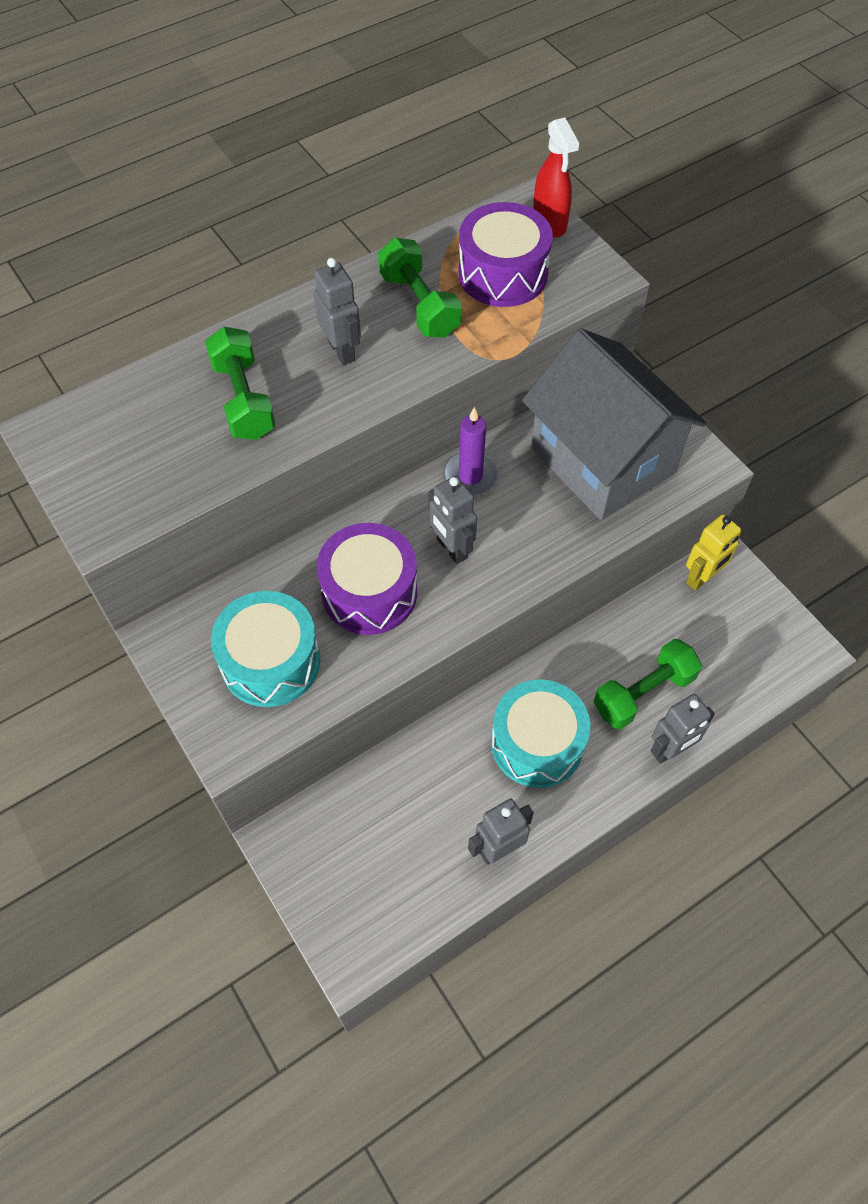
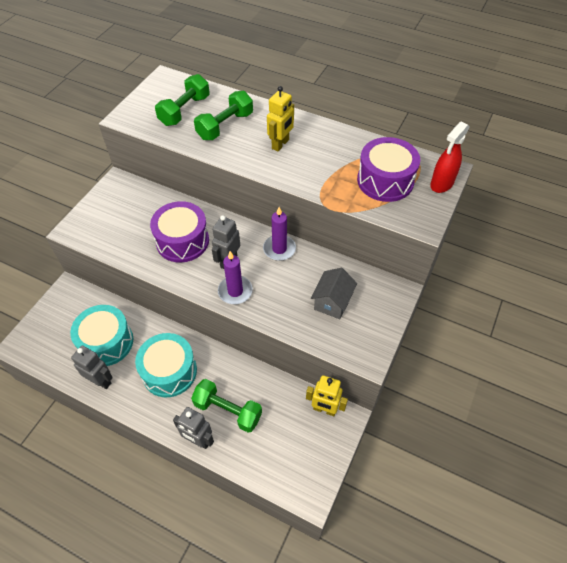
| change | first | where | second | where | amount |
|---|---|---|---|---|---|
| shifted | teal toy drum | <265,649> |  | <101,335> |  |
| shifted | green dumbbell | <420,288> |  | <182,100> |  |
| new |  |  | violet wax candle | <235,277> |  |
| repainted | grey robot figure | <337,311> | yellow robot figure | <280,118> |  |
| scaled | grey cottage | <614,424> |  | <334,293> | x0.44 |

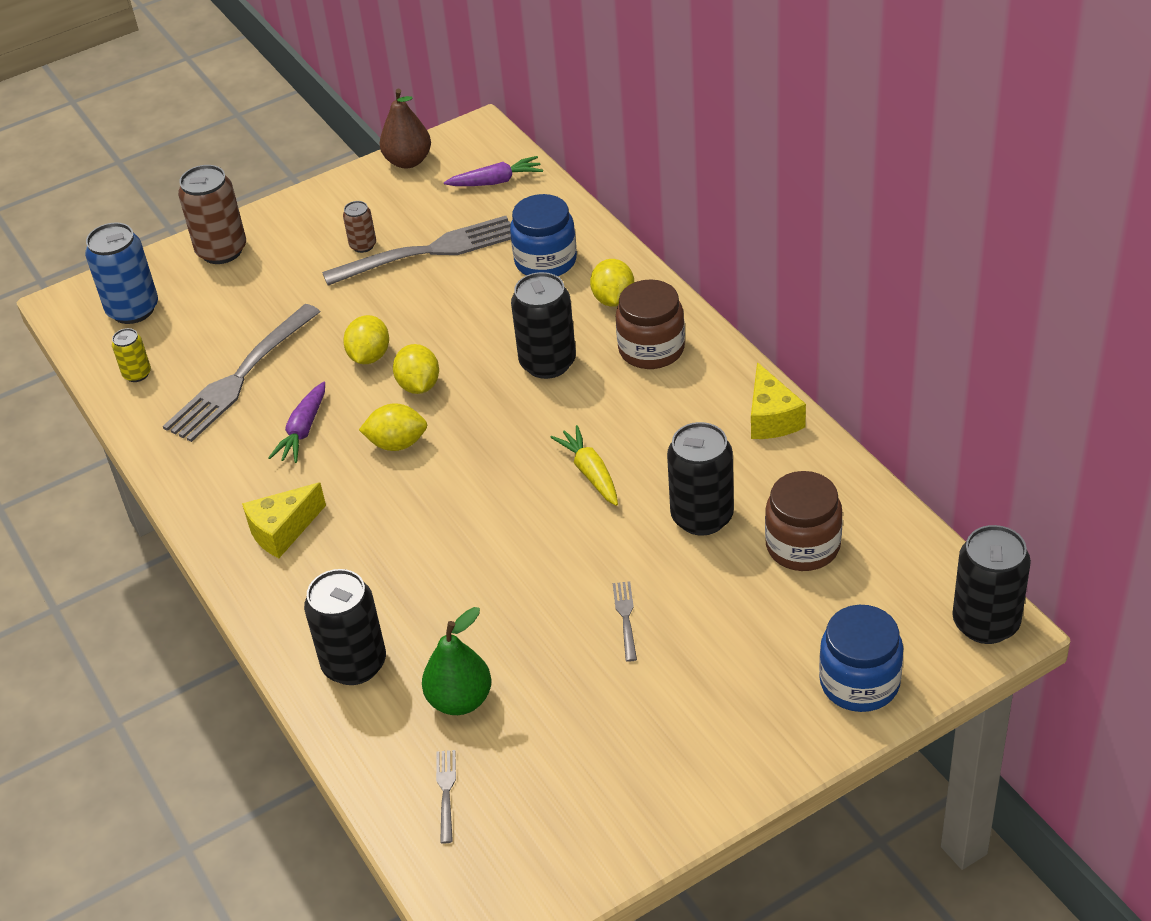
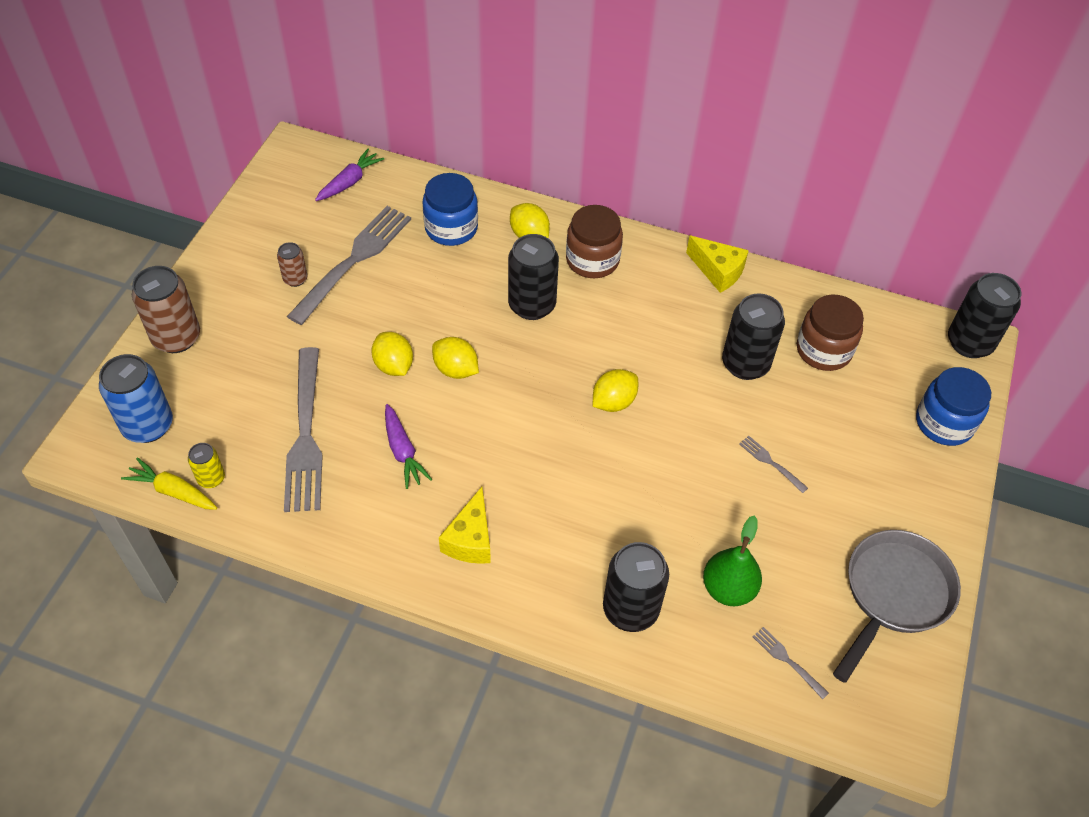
| change | first | where | second | where | amount |
|---|---|---|---|---|---|
| shifted | yellow toy carrot | <584,465> |  | <169,483> |  |
| shifted | yellow lemon | <393,427> |  | <615,390> |  |
| new |  |  | grey skillet | <897,606> |  |
| gone | russet toy pear | <405,129> |  |  |  |

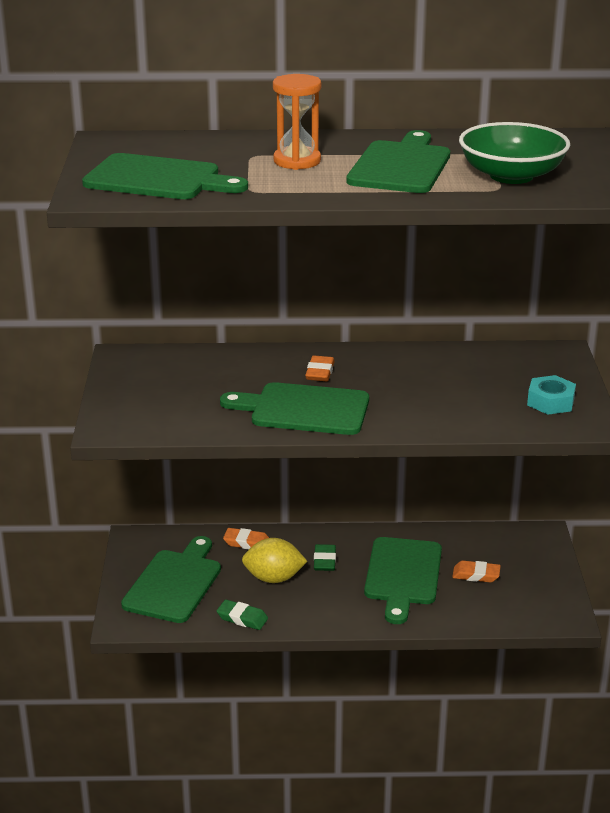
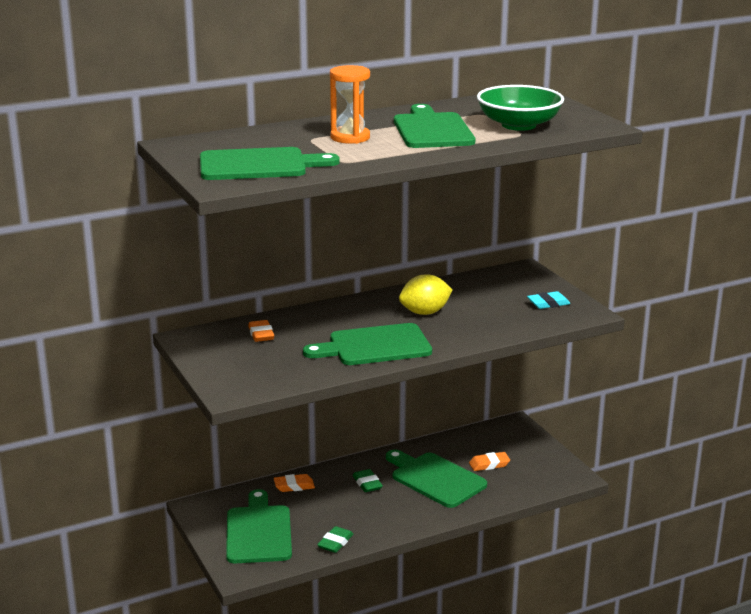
| change | first | where | second | where | amount |
|---|---|---|---|---|---|
| shifted | orange-coloured pencil eraser | <320,368> |  | <261,331> |  |
| rotated | green pencil eraser | <242,615> |  | <335,539> | 60 degrees counterclockwise |
| rotated | green chopping board | <403,580> |  | <436,479> | 150 degrees clockwise |
| shifted | yellow lemon | <274,560> |  | <425,294> |  |
| swapped | teal nut | <551,395> | teal pencil eraser | <548,300> |  |

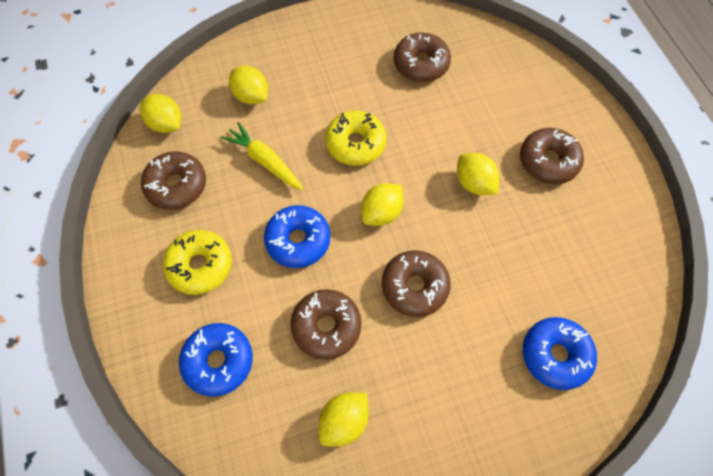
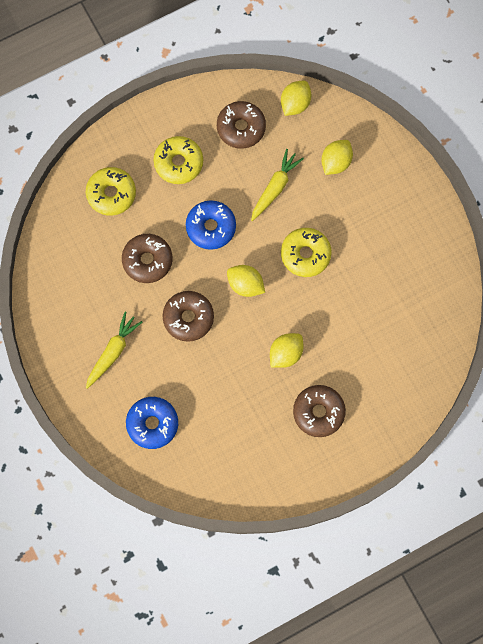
| change | first | where | second | where | amount |
|---|---|---|---|---|---|
| repainted | blue donut | <216,360> | yellow donut | <111,191> |  |
| new |  |  | yellow toy carrot | <114,350> |  |
| gone | yellow lemon | <343,419> |  |  |  |
| gone | russet donut | <422,57> |  |  |  |

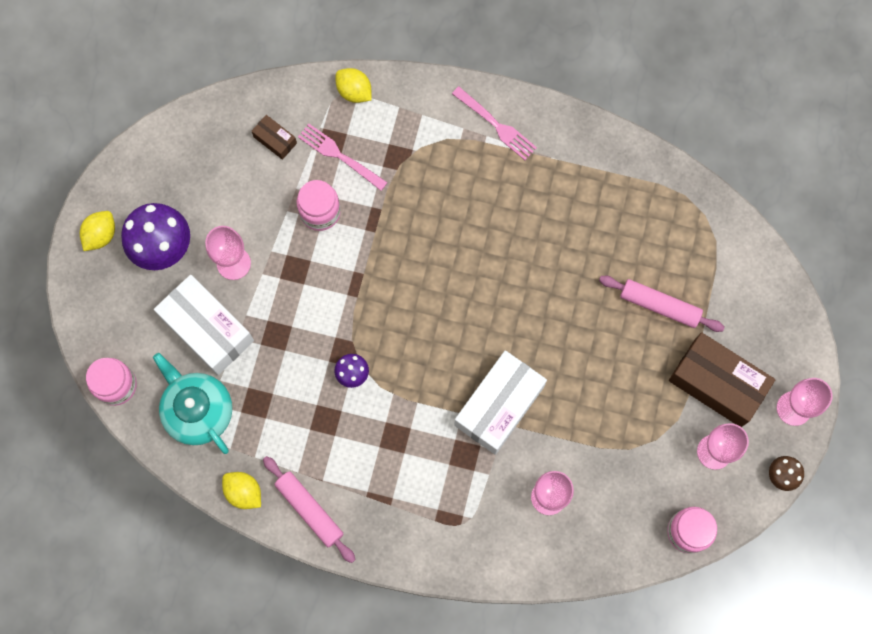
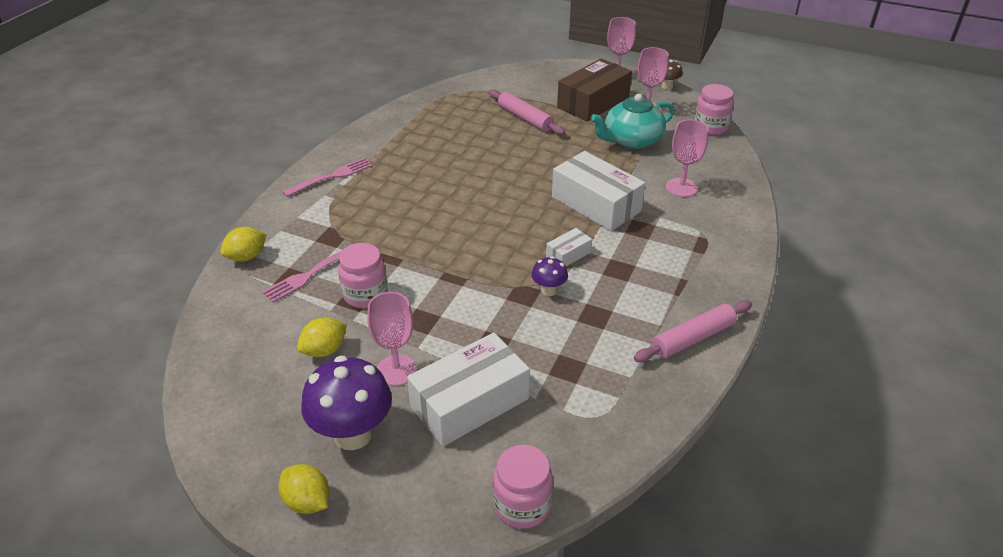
| change | first | where | second | where | amount |
|---|---|---|---|---|---|
| shifted | yellow lemon | <241,490> |  | <322,337> |  |
| rotated | rosy pastry roller | <662,304> |  | <526,112> | 75 degrees counterclockwise |
| new |  |  | pure white package | <569,247> |  |
| shifted | teal china teapot | <192,403> |  | <632,121> |  |
| gone | russet package | <274,137> |  |  |  |

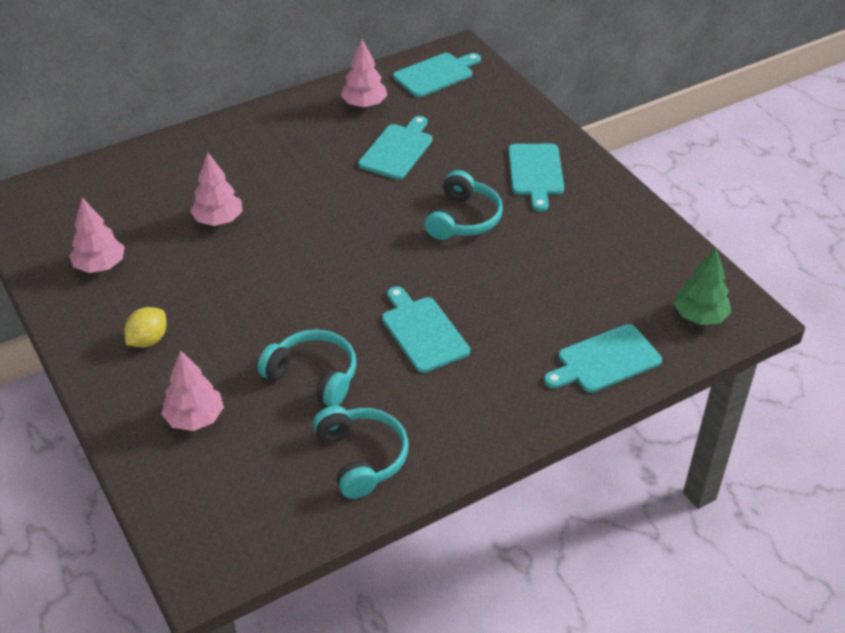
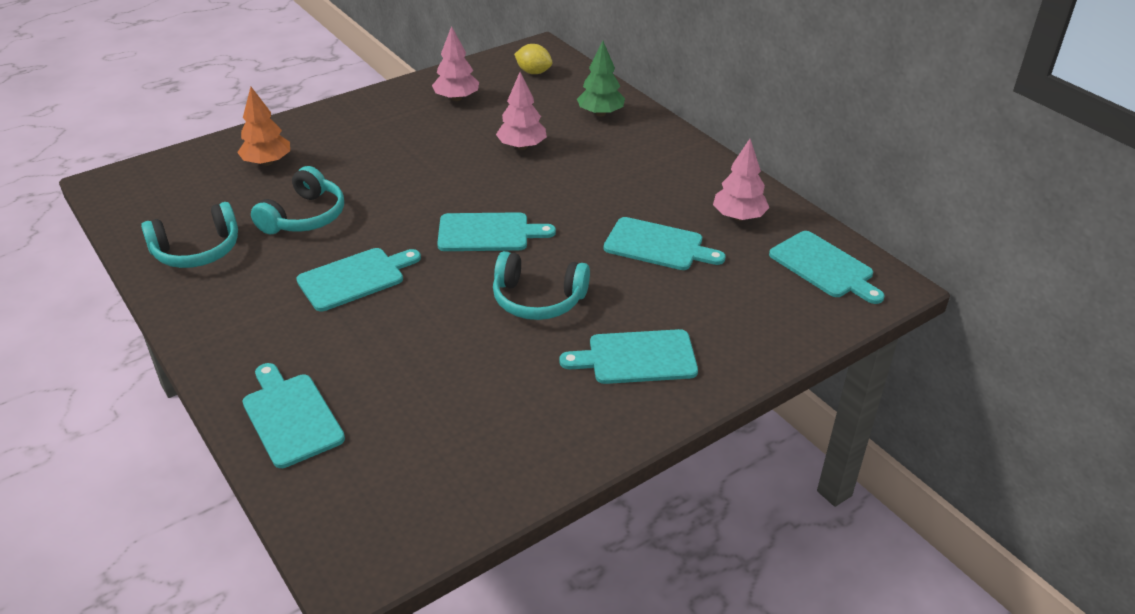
| change | first | where | second | where | amount |
|---|---|---|---|---|---|
| repainted | rosy tree | <192,390> | orange-coloured tree | <263,126> |  |
| new |  |  | teal chopping board | <496,231> |  |
| shifted | yellow lemon | <145,327> |  | <533,59> |  |
| shifted | green tree | <702,286> |  | <601,78> |  |

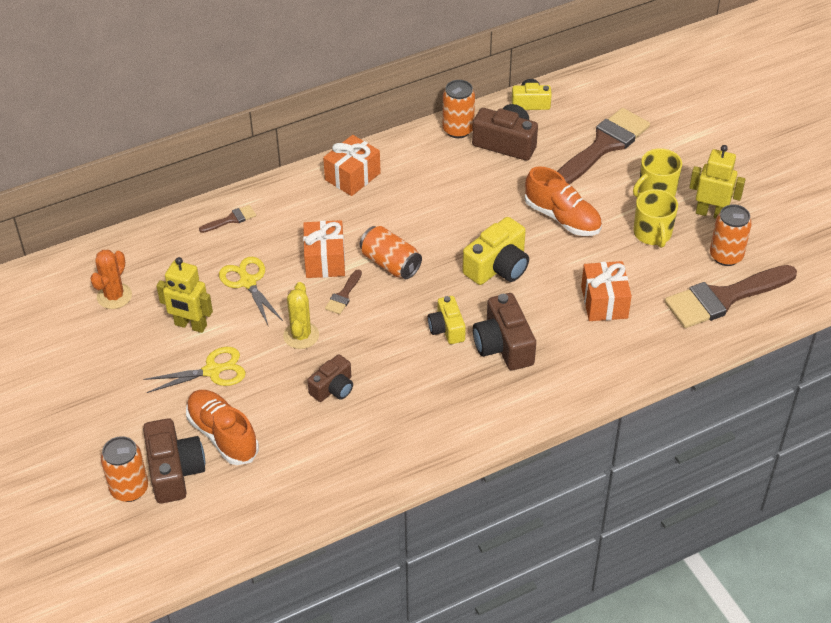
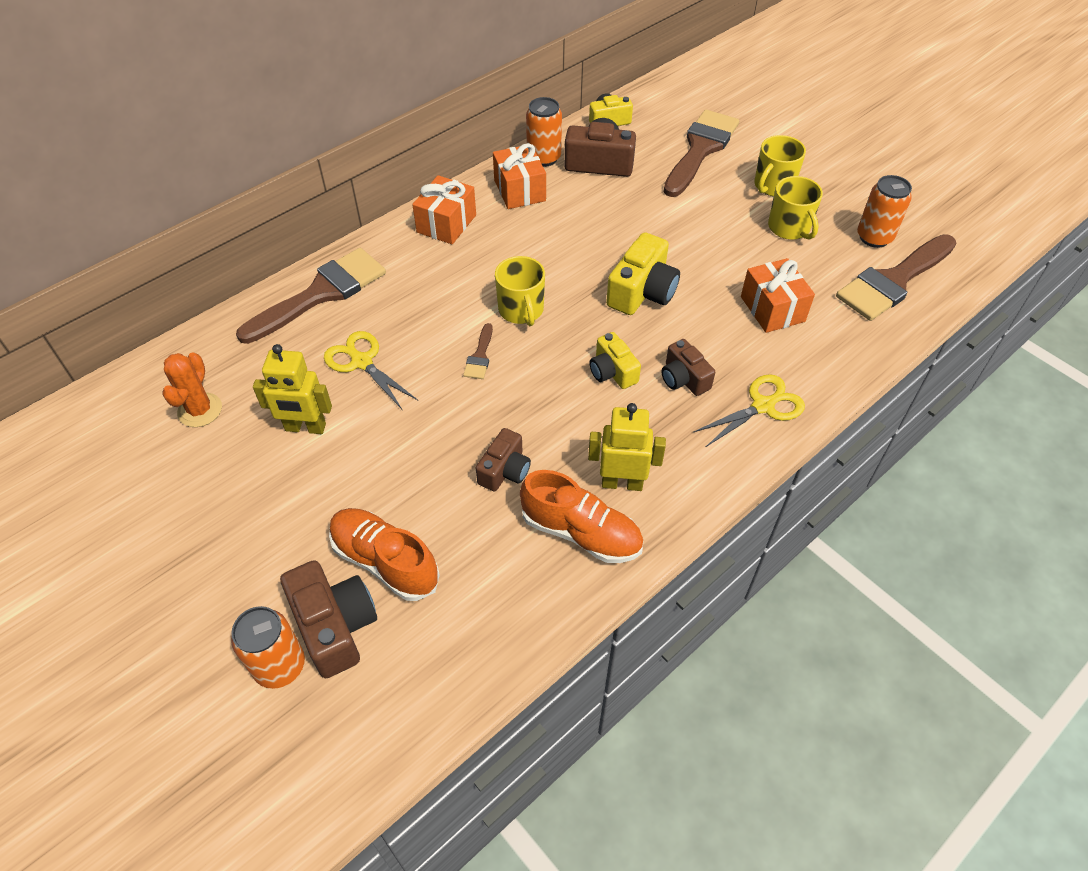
| change | first | where | second | where | amount |
|---|---|---|---|---|---|
| scaled | russet paint brush | <227,219> |  | <311,296> | x2.31 |
| shifted | orange-coloured gift | <324,249> |  | <519,176> |  |
| swapped | orange-coloured soda can | <391,252> | yellow tea mug | <520,291> |  |
| shifted | orange-coloured sneaker | <563,201> |  | <581,516> |  |
| shifted | yellow robot figure | <717,182> |  | <627,447> |  |
| scaled | russet camera | <504,331> |  | <688,367> | x0.63 |
| shifted | yellow scissors | <194,370> |  | <749,410> |  |
| gone | yellow cactus | <301,315> |  |  |  |

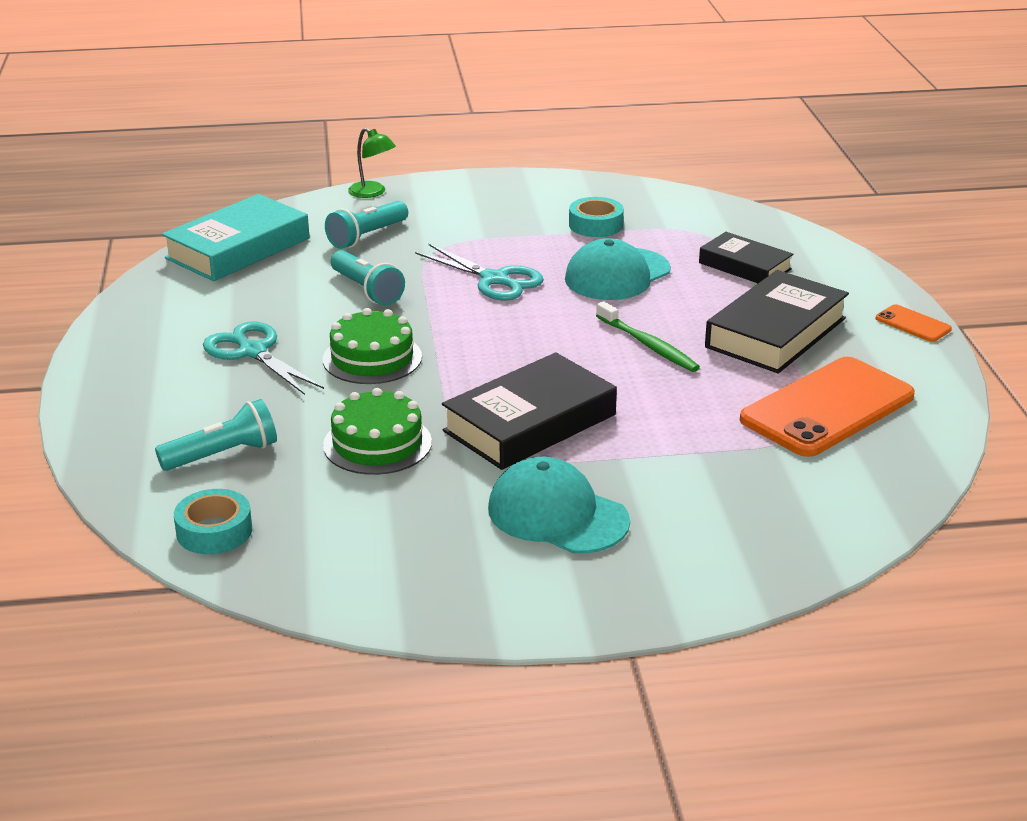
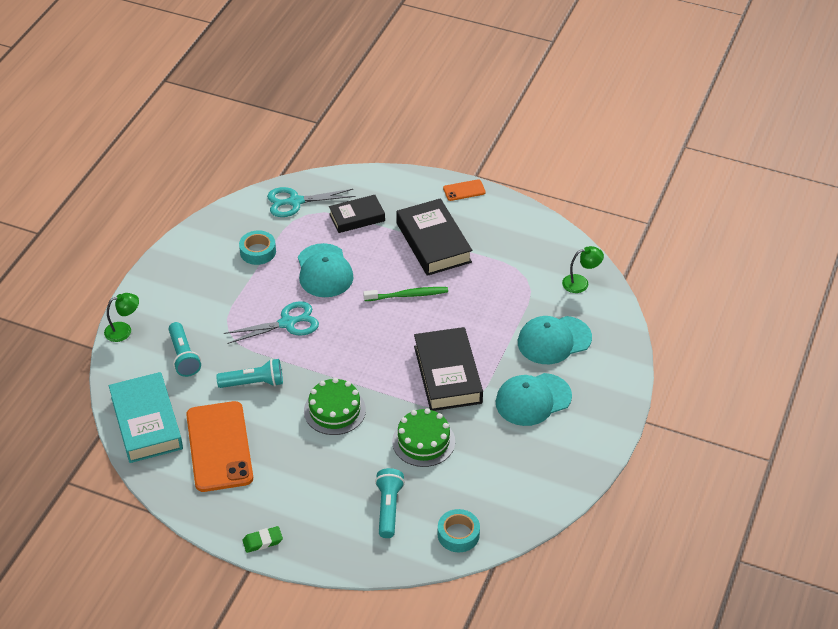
| change | first | where | second | where | amount |
|---|---|---|---|---|---|
| shifted | orange-coloured smartphone | <827,407> |  | <219,446> |  |
| new |  |  | green pencil eraser | <262,539> |  |
| shifted | teal scissors | <263,358> |  | <311,202> |  |
| new |  |  | teal cap | <555,340> |  |
| new |  |  | green lamp | <583,269> |  |

